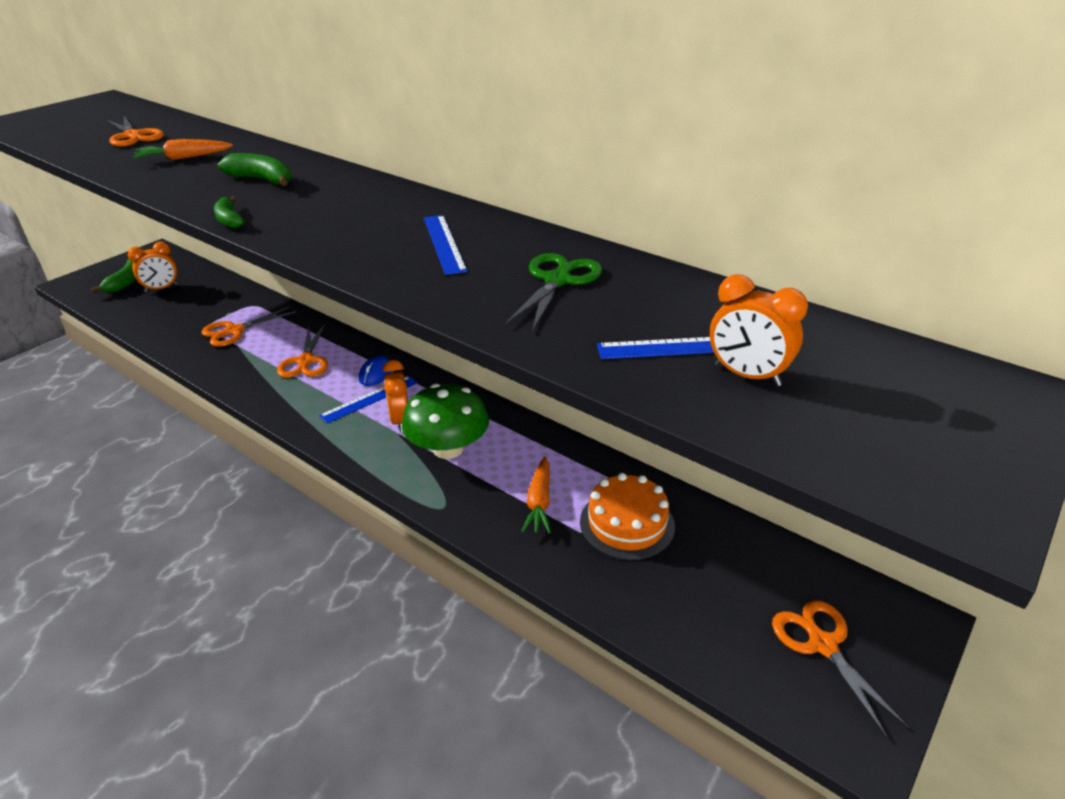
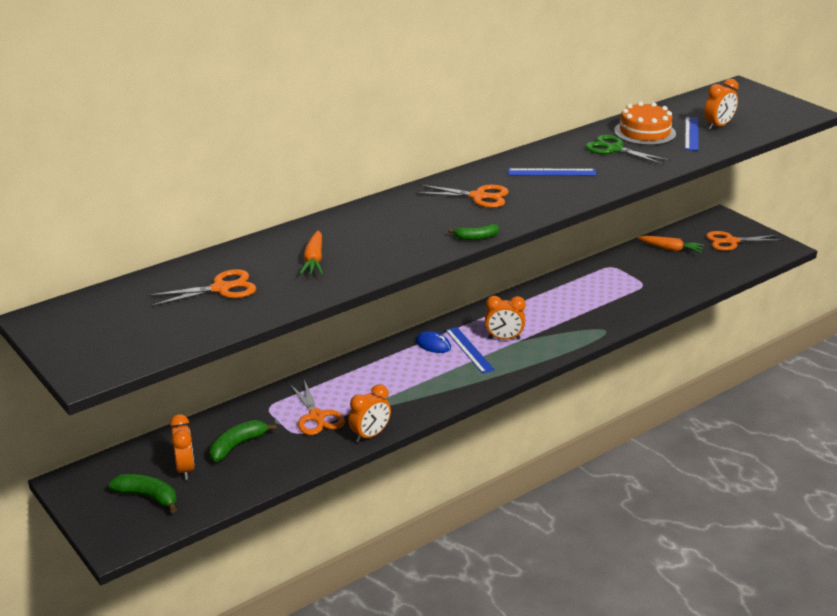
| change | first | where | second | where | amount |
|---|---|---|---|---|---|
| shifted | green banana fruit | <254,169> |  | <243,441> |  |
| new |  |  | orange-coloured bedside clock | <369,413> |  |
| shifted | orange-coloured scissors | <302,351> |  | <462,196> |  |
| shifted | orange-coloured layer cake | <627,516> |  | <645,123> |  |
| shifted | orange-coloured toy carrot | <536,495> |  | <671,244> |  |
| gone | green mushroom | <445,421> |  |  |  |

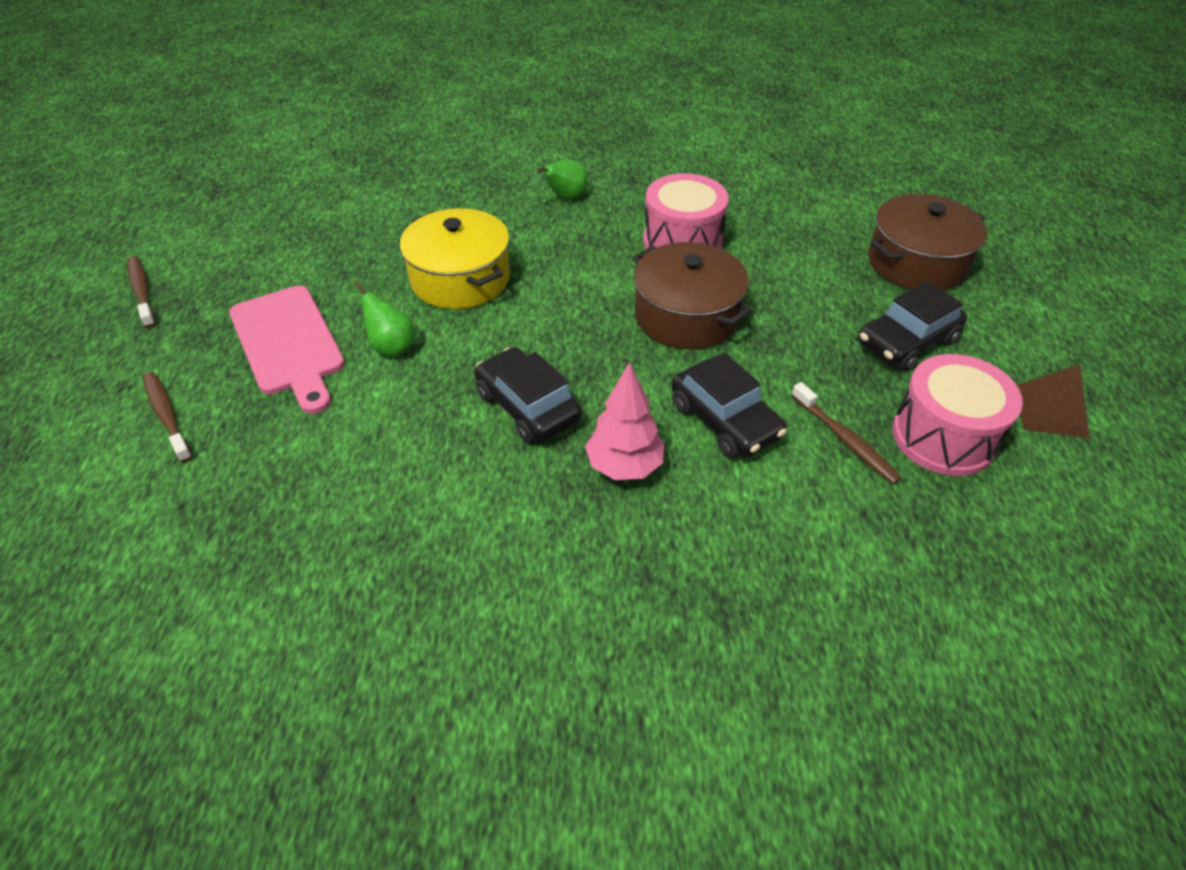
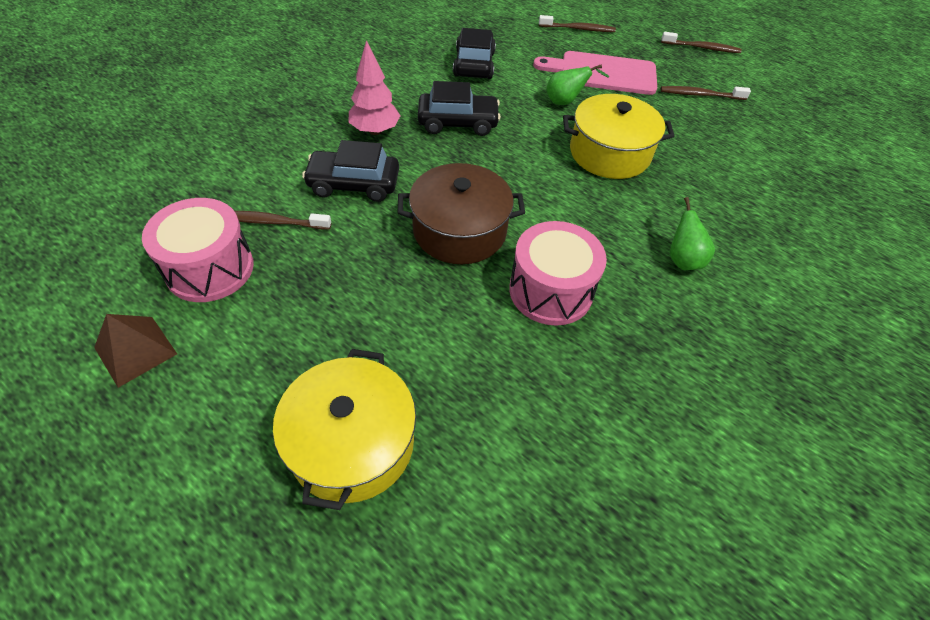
| change | first | where | second | where | amount |
|---|---|---|---|---|---|
| repainted | russet stockpot | <927,242> | yellow stockpot | <344,429> |  |
| shifted | jet-black toy car | <912,326> |  | <474,53> |  |
| new |  |  | russet dental brush | <706,93> |  |

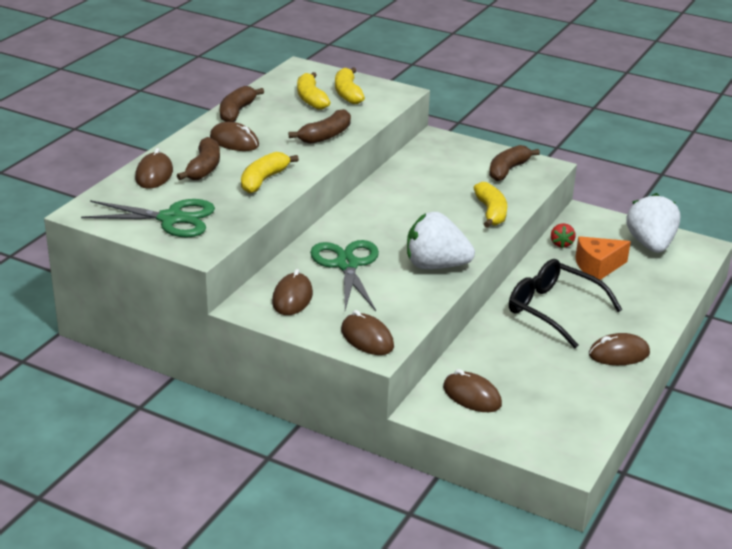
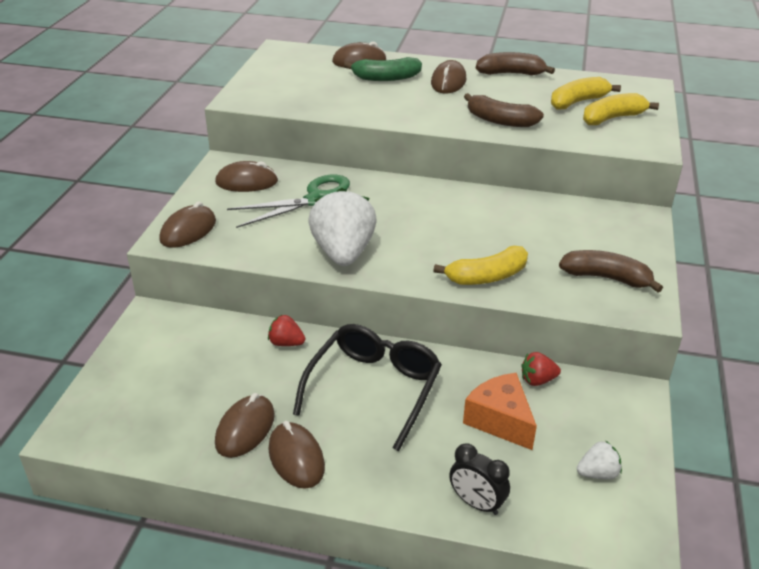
| change | first | where | second | where | amount |
|---|---|---|---|---|---|
| shifted | russet mouse | <472,390> |  | <245,425> |  |
| new |  |  | red berry | <286,330> |  |
| repainted | russet banana fruit | <198,158> | green banana fruit | <383,69> |  |
| new |  |  | jet-black bedside clock | <479,479> |  |
| scaled | pure white berry | <653,223> |  | <599,460> | x0.46 |
| gone | green scissors | <148,218> |  |  |  |
| gone | yellow banana fruit | <270,173> |  |  |  |

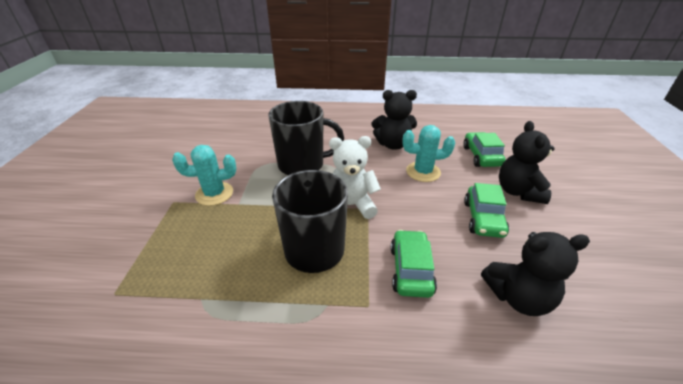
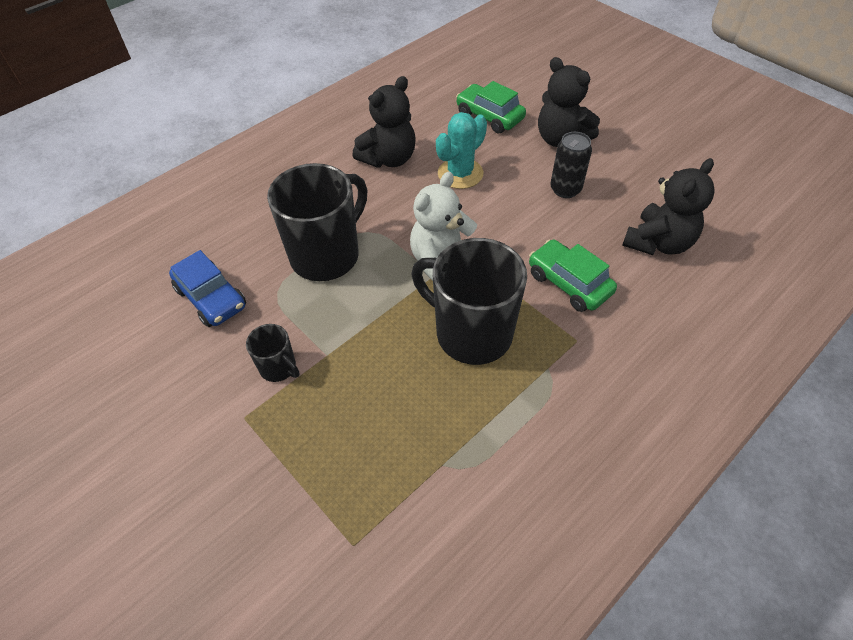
| change | first | where | second | where | amount |
|---|---|---|---|---|---|
| new |  |  | blue toy car | <207,288> |  |
| swapped | teal cactus | <204,175> | jet-black tea mug | <272,353> |  |
| swapped | green toy car | <486,210> | jet-black soda can | <571,165> |  |

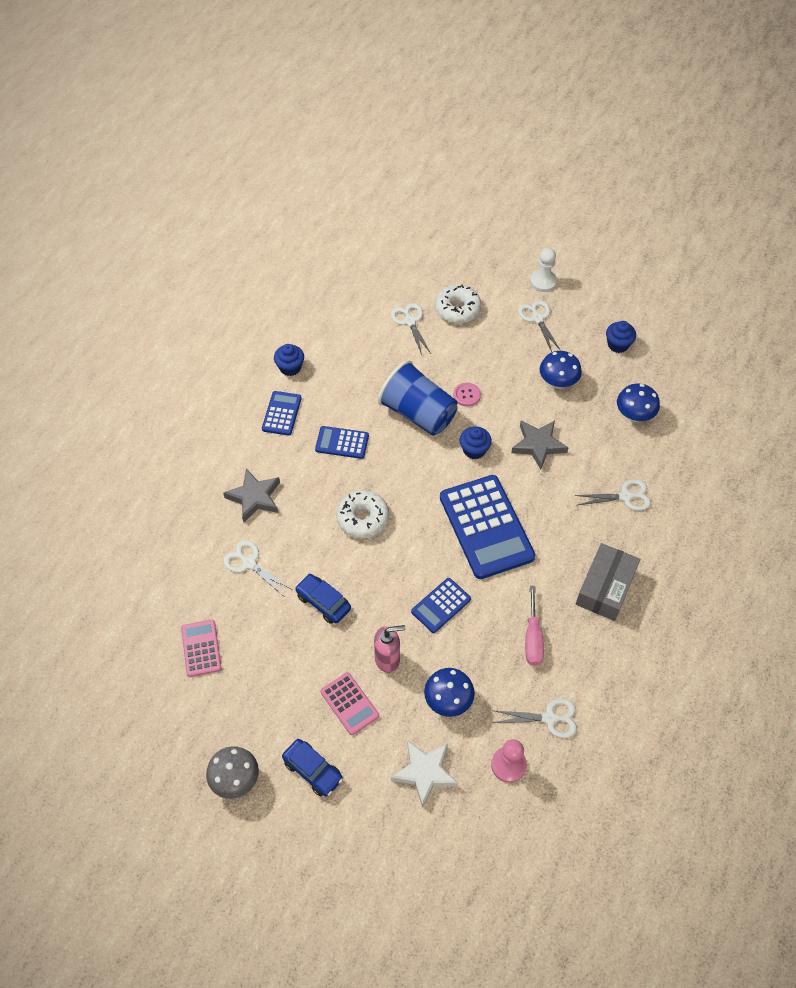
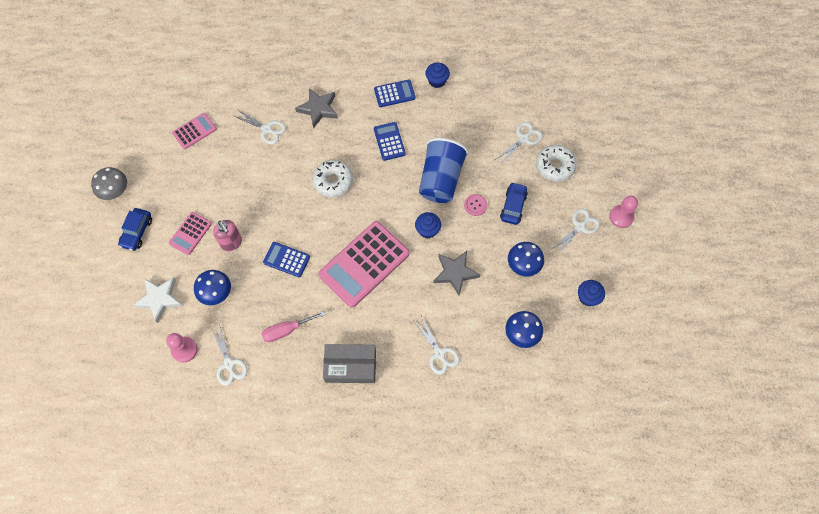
| change | first | where | second | where | amount |
|---|---|---|---|---|---|
| rotated | pure white scissors | <257,568> |  | <260,126> | 105 degrees clockwise |
| repainted | blue calculator | <487,527> | rosy calculator | <364,264> |  |
| shifted | blue toy car | <323,599> |  | <514,203> |  |
| repainted | pure white pawn | <543,270> | rosy pawn | <623,212> |  |

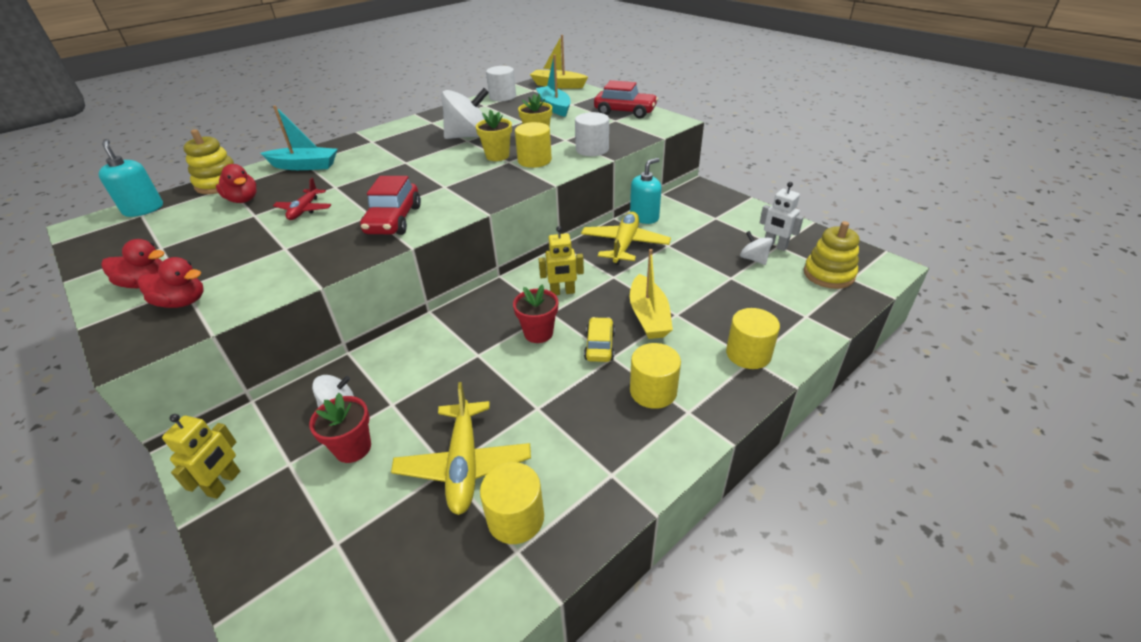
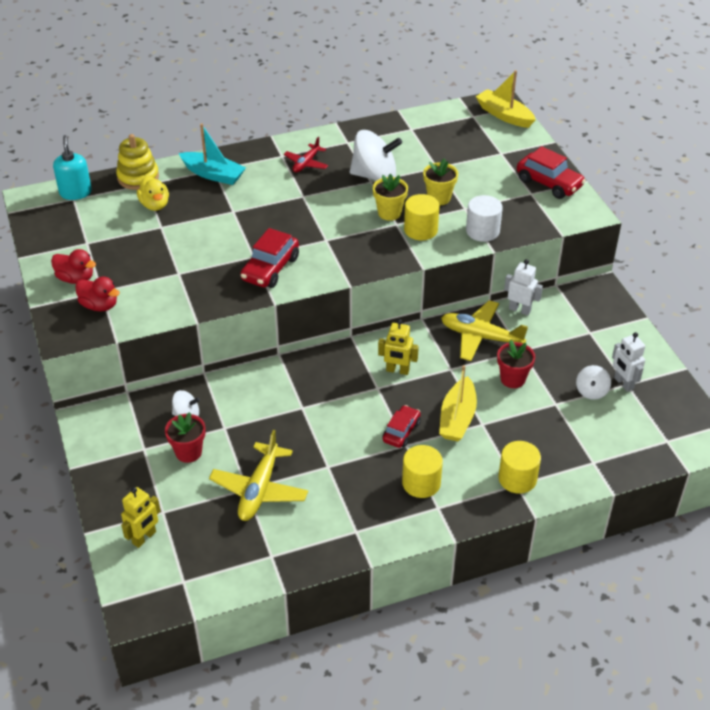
| change | first | where | second | where | amount |
|---|---|---|---|---|---|
| shifted | yellow robot figure | <201,456> |  | <140,517> |  |
| repainted | red toy duck | <236,183> | yellow toy duck | <153,193> |  |
| shifted | red plane | <302,199> |  | <305,155> |  |
| repainted | yellow toy car | <599,339> | red toy car | <401,426> |  |
| rotated | yellow plane | <626,238> |  | <484,330> | 105 degrees counterclockwise |
| shifted | red flower pot | <535,313> |  | <516,364> |  |
| swapped | teal pump bottle | <646,191> | pure white robot figure | <523,287> |  |
| rotated | pure white whirligig | <756,248> |  | <593,382> | 150 degrees counterclockwise |
| gone | yellow cylinder | <512,503> |  |  |  |
| gone | pure white cylinder | <501,83> |  |  |  |
| gone | teal sailboat | <553,85> |  |  |  |
| gone | yellow stacking toy | <832,255> |  |  |  |

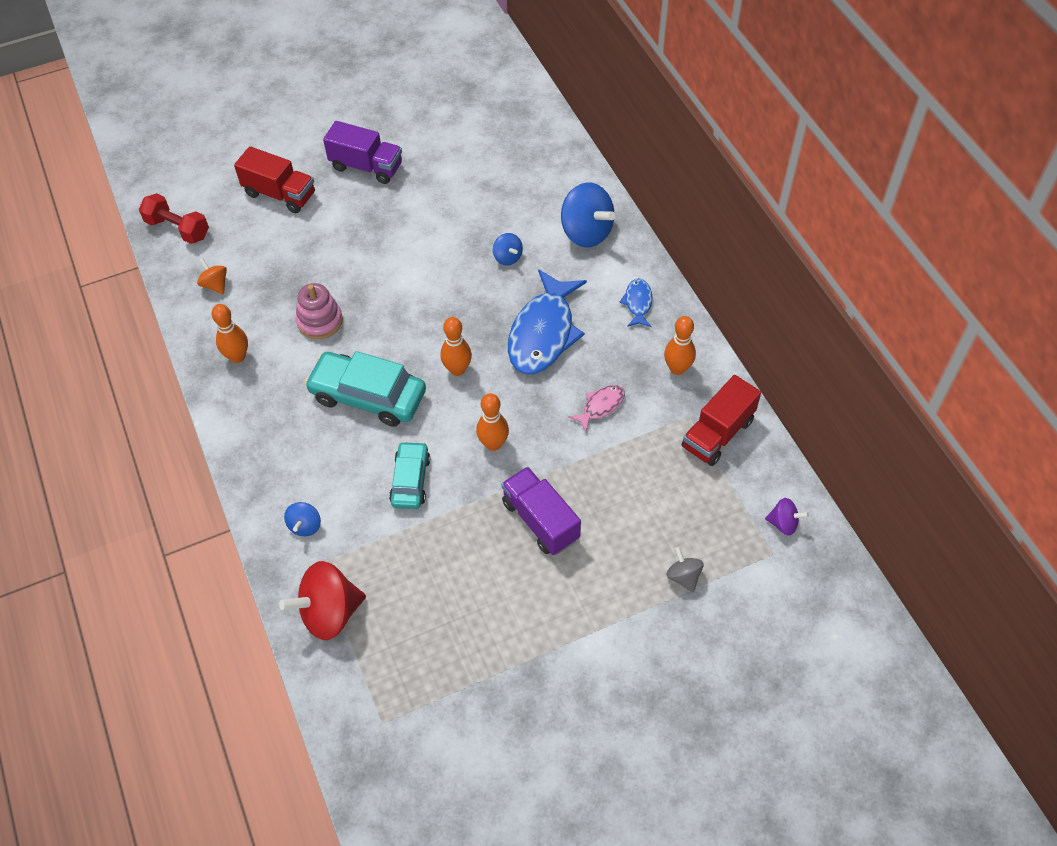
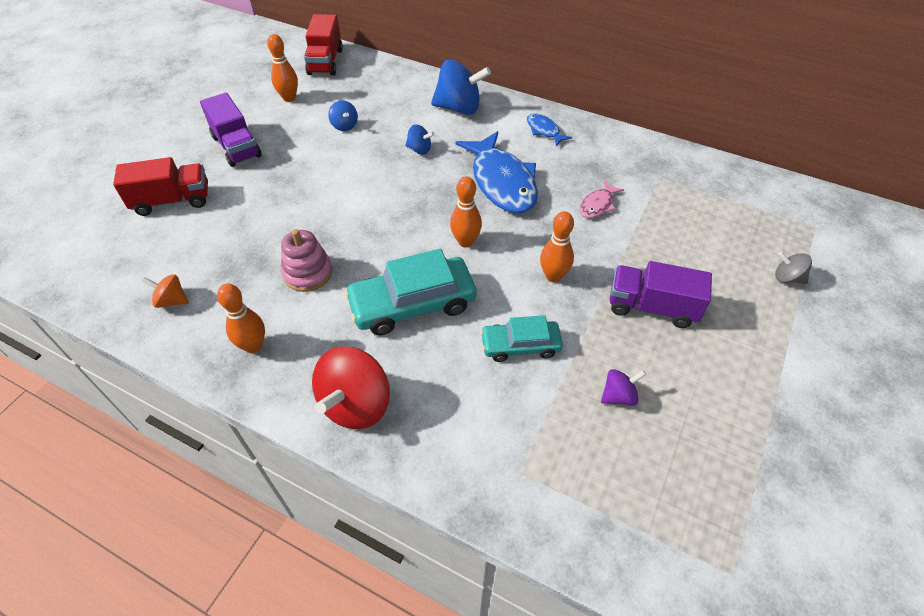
| change | first | where | second | where | amount |
|---|---|---|---|---|---|
| rotated | violet truck | <362,152> |  | <231,130> | 75 degrees clockwise |
| shifted | orange-coloured tenpin | <680,345> |  | <282,68> |  |
| shifted | red truck | <721,420> |  | <323,44> |  |
| shifted | red whirligig | <322,600> |  | <351,387> |  |
| shifted | blue whirligig | <302,519> |  | <343,115> |  |
| rotated | teal toy car | <409,475> |  | <521,338> | 60 degrees counterclockwise |
| rotated | rosy toy fish | <596,408> |  | <601,199> | 150 degrees counterclockwise |
| shifted | violet whirligig | <787,517> |  | <623,387> |  |
| gone | red dumbbell | <174,218> |  |  |  |

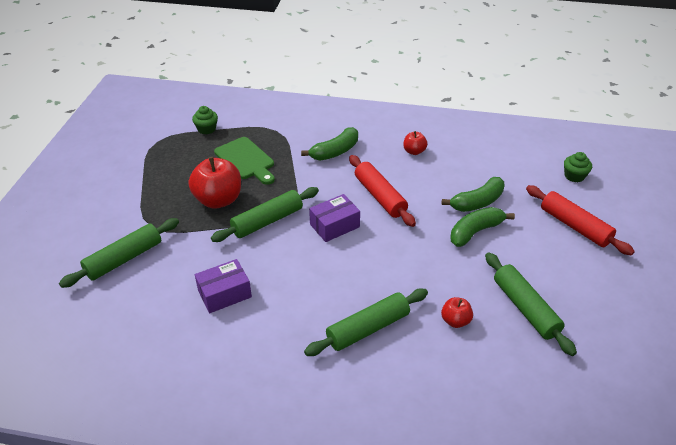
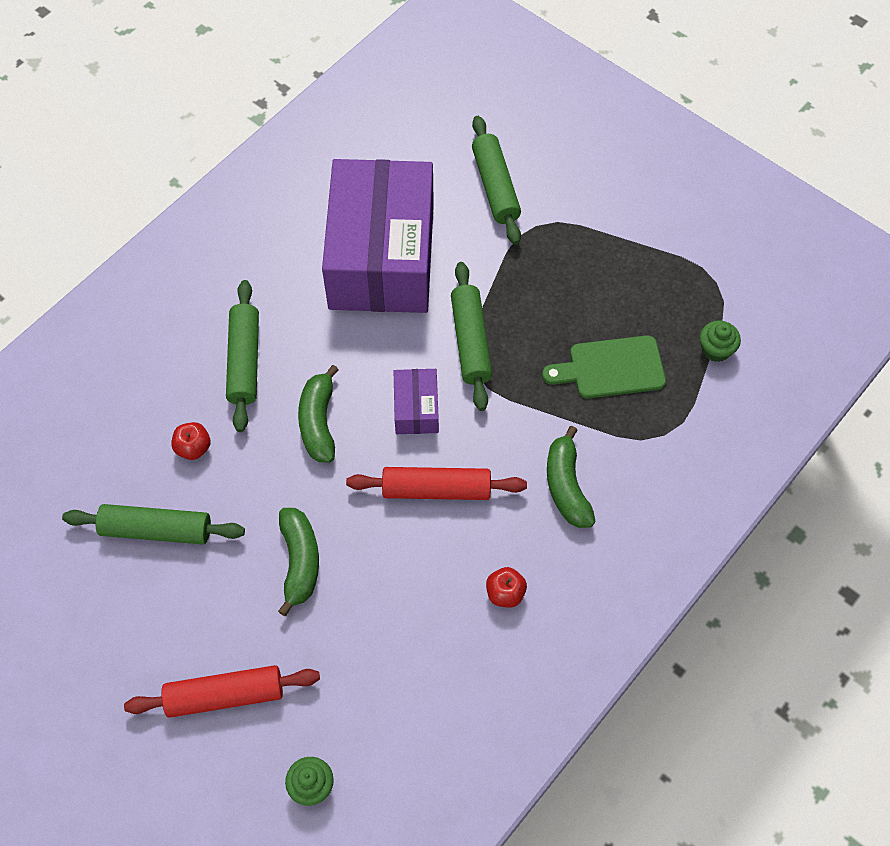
| change | first | where | second | where | amount |
|---|---|---|---|---|---|
| shifted | green banana fruit | <473,194> |  | <318,414> |  |
| scaled | violet package | <223,286> |  | <378,236> | x2.44 |
| gone | red toy apple | <215,182> |  |  |  |

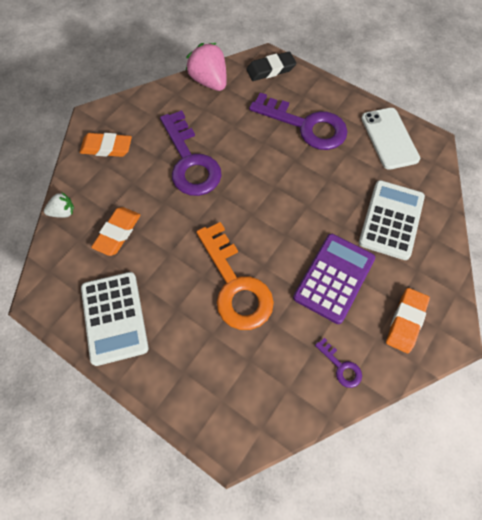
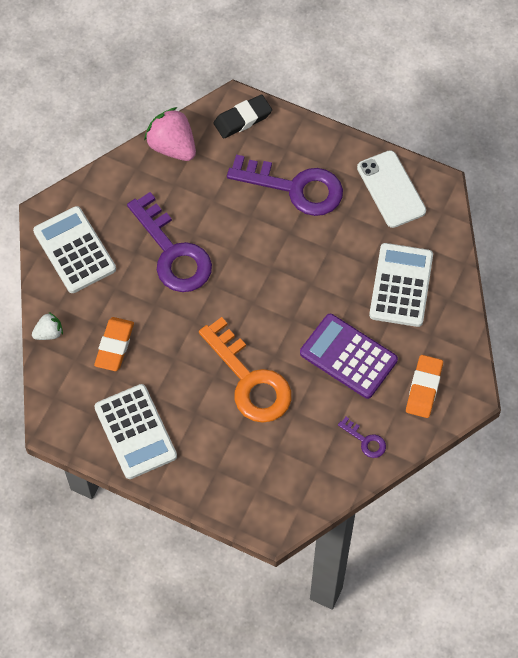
| change | first | where | second | where | amount |
|---|---|---|---|---|---|
| swapped | orange-coloured pencil eraser | <106,145> | pure white calculator | <74,249> |  |
| rotated | violet calculator | <334,279> |  | <349,356> | 75 degrees counterclockwise |

